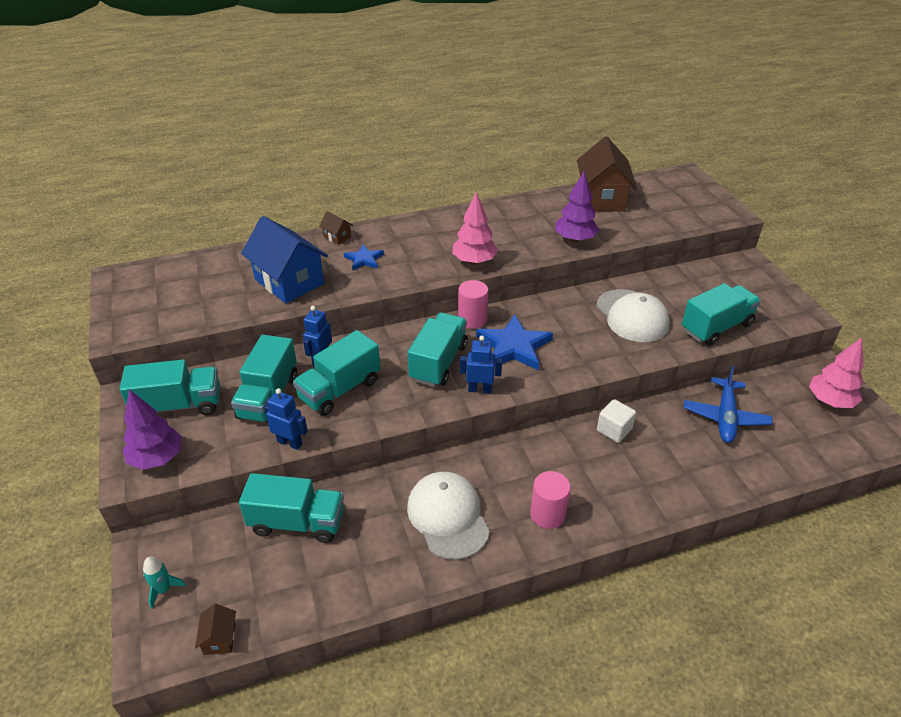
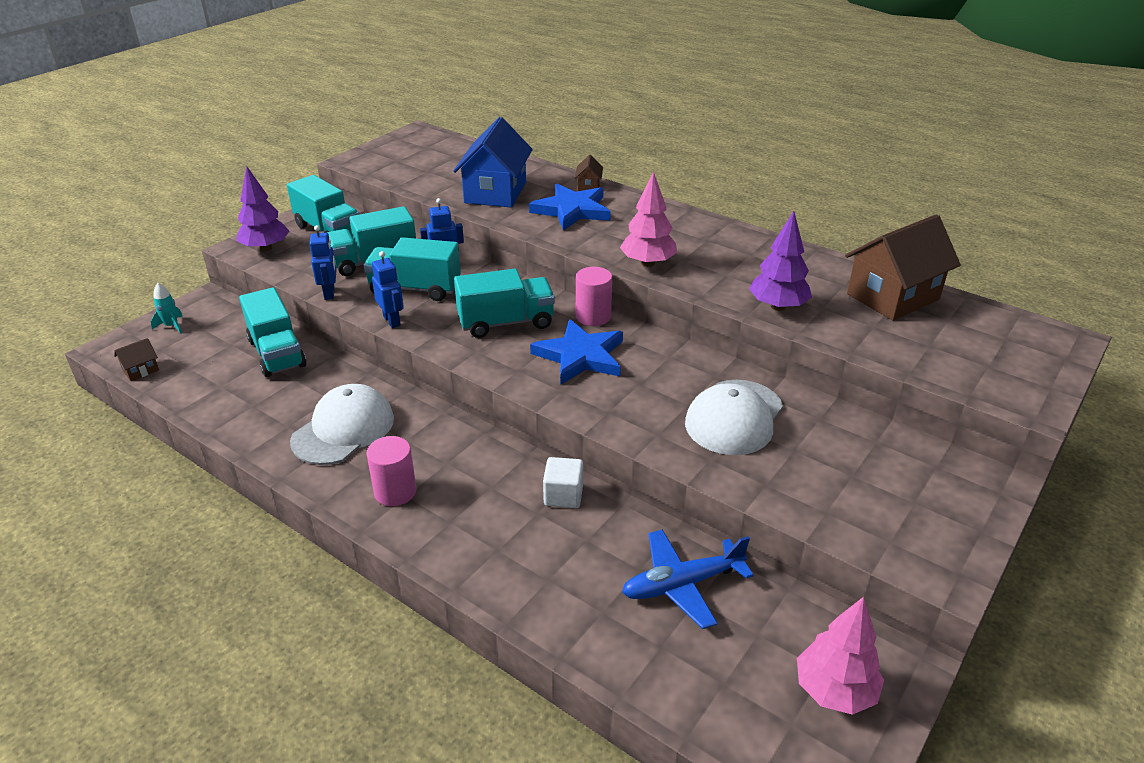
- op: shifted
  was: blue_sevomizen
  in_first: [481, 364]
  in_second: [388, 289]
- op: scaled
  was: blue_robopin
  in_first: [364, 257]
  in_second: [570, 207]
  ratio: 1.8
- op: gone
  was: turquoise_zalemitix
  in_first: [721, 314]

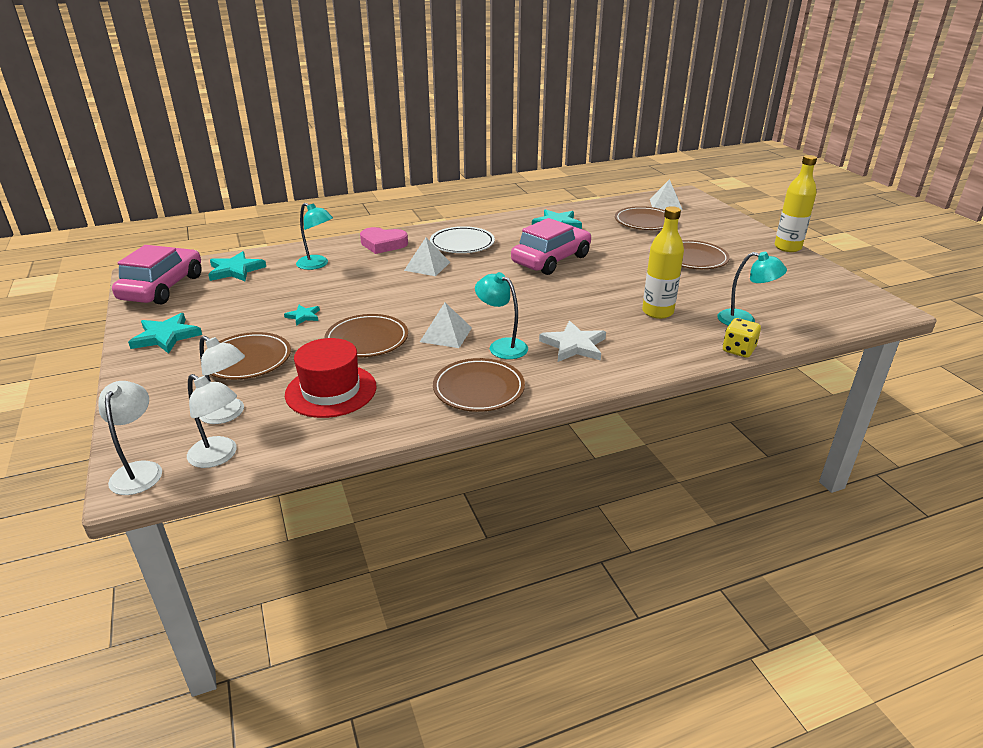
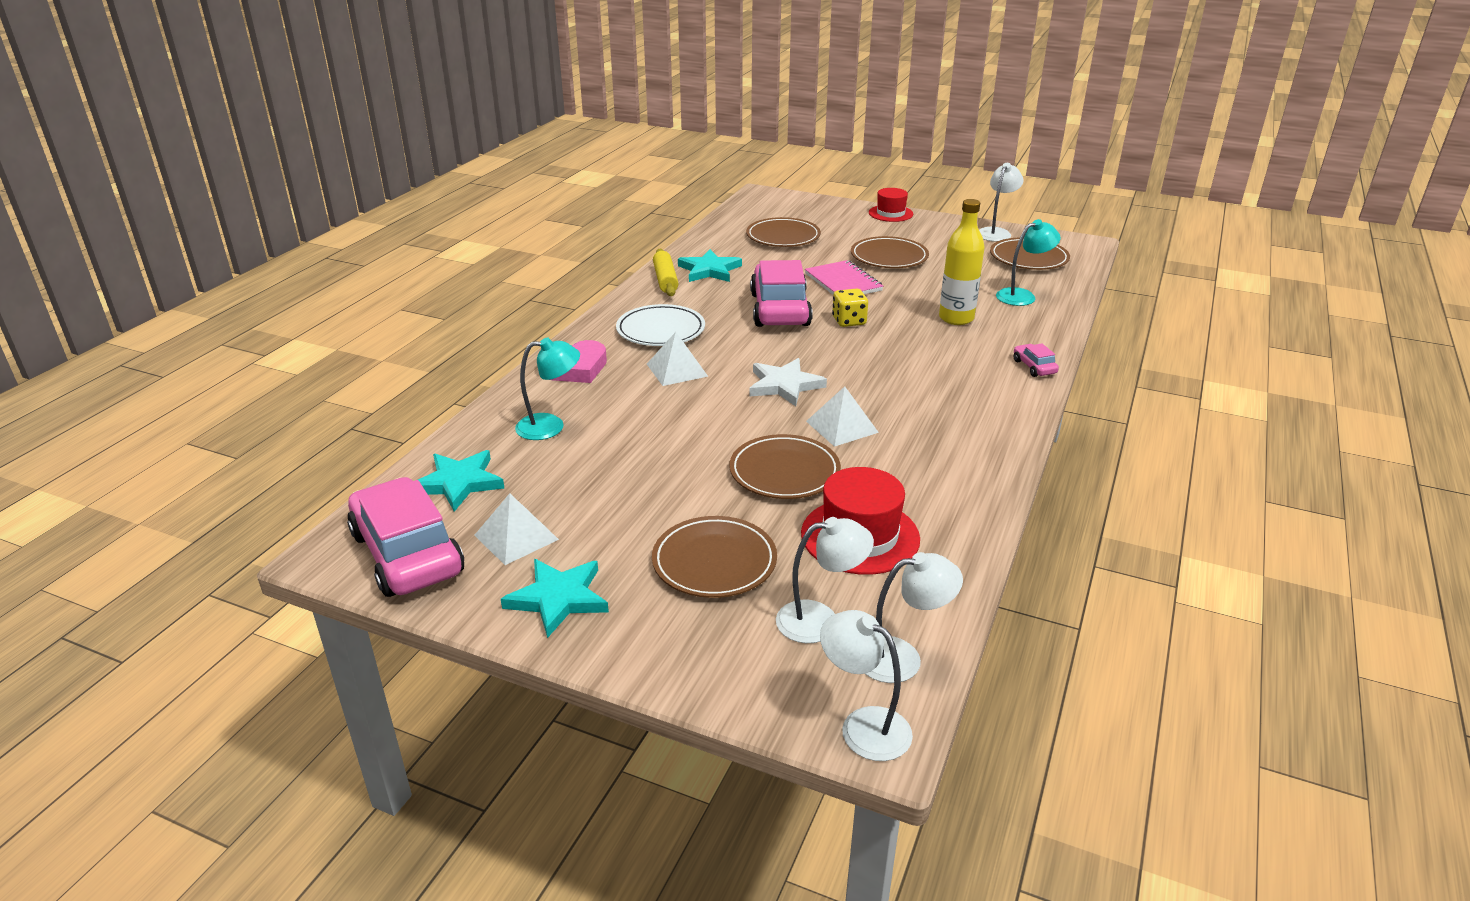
- op: shifted
  was: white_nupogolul
  in_first: [666, 194]
  in_second: [516, 529]
- op: new
  now: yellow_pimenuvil
  in_second: [665, 272]
- op: shifted
  was: white_robopin
  in_first: [572, 341]
  in_second: [788, 382]
- op: new
  now: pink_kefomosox
  in_second: [844, 277]
- op: shifted
  was: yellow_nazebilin
  in_first: [742, 338]
  in_second: [850, 308]
- op: new
  now: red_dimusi
  in_second: [891, 205]
- op: new
  now: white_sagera
  in_second: [1001, 202]
- op: shifted
  was: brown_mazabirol
  in_first: [479, 385]
  in_second: [1030, 254]
- op: new
  now: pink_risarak
  in_second: [1036, 360]
- op: gone
  was: turquoise_robopin
  in_first: [302, 315]
- op: gone
  was: turquoise_sagera
  in_first: [501, 315]
- op: gone
  was: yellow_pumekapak
  in_first: [795, 203]

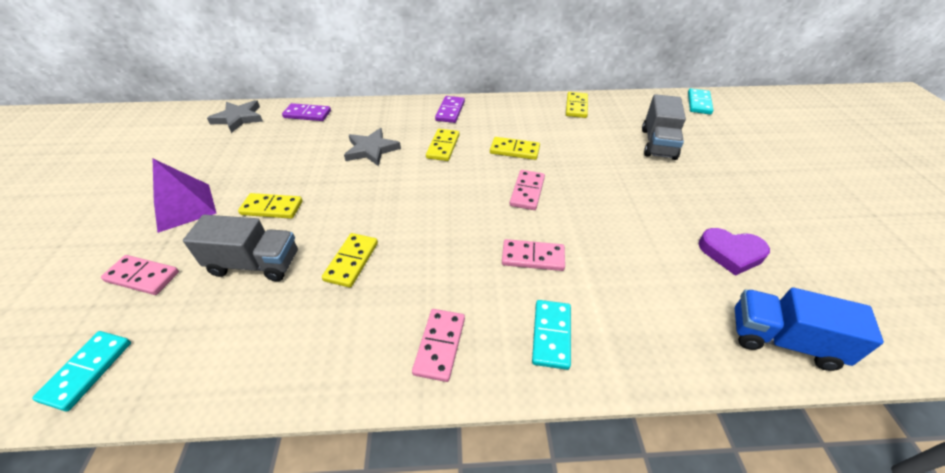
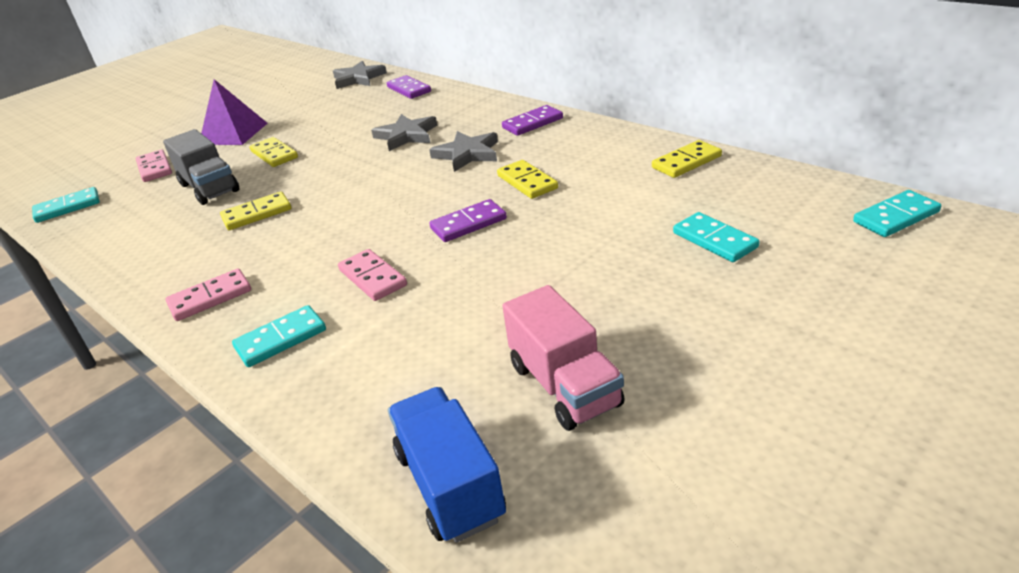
- op: swapped
  was: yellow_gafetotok
  now: grey_robopin
  in_first: [442, 145]
  in_second: [463, 151]
- op: repainted
  was: pink_gafetotok
  now: purple_gafetotok
  in_first: [527, 190]
  in_second: [468, 220]
- op: swapped
  was: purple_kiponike
  now: pink_zalemitix
  in_first: [734, 252]
  in_second: [564, 358]
- op: swapped
  was: grey_zalemitix
  now: turquoise_gafetotok
  in_first: [664, 127]
  in_second: [716, 237]

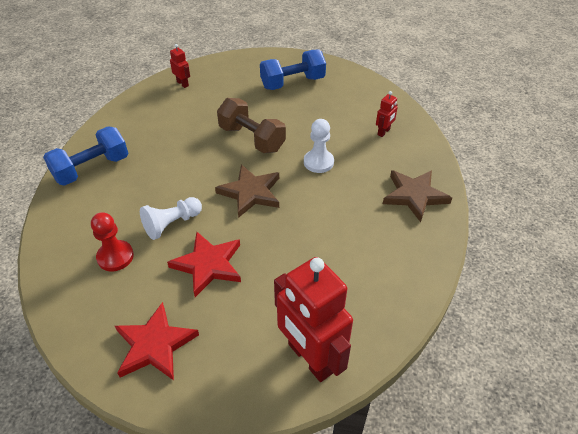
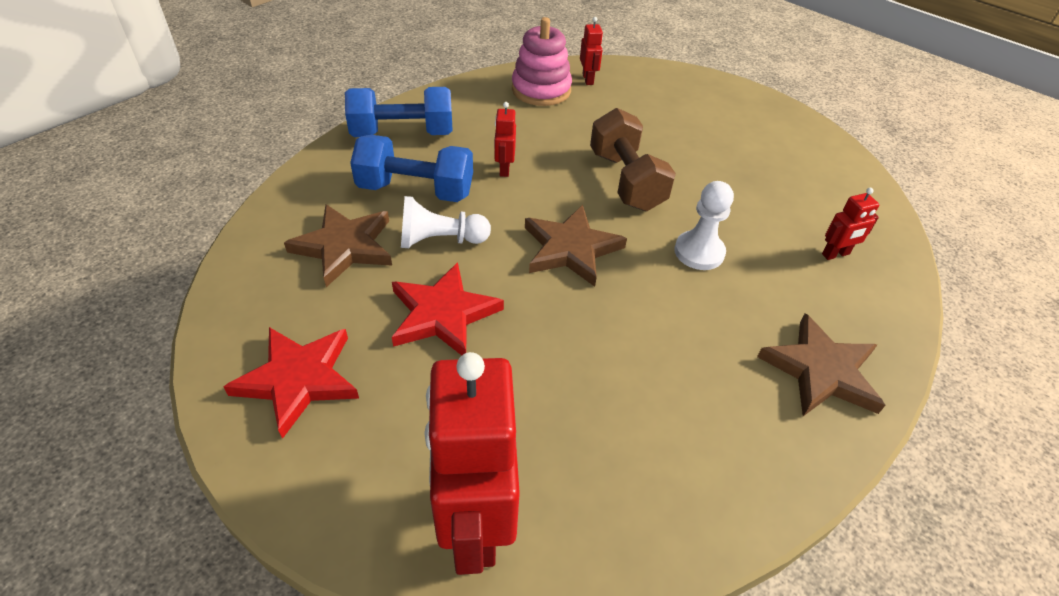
- op: swapped
  was: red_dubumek
  now: brown_robopin
  in_first: [112, 241]
  in_second: [338, 245]
- op: shifted
  was: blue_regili
  in_first: [293, 69]
  in_second: [411, 168]
- op: new
  now: red_sevomizen
  in_second: [505, 139]
- op: new
  now: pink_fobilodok
  in_second: [542, 61]

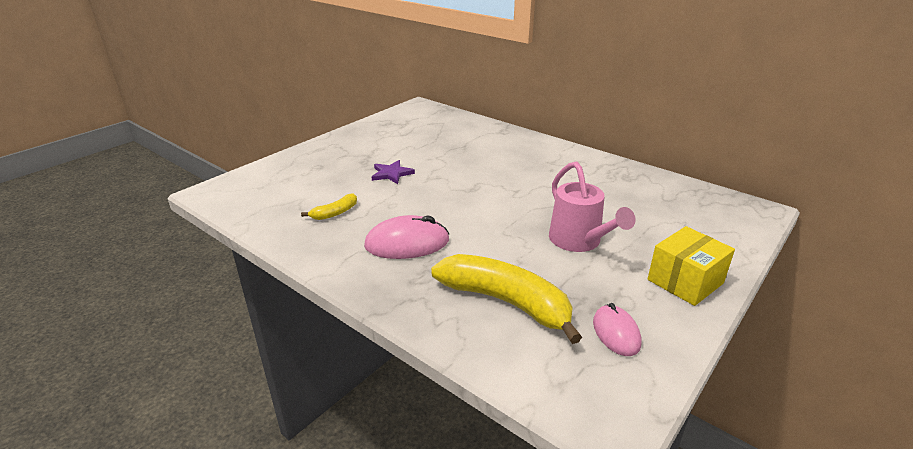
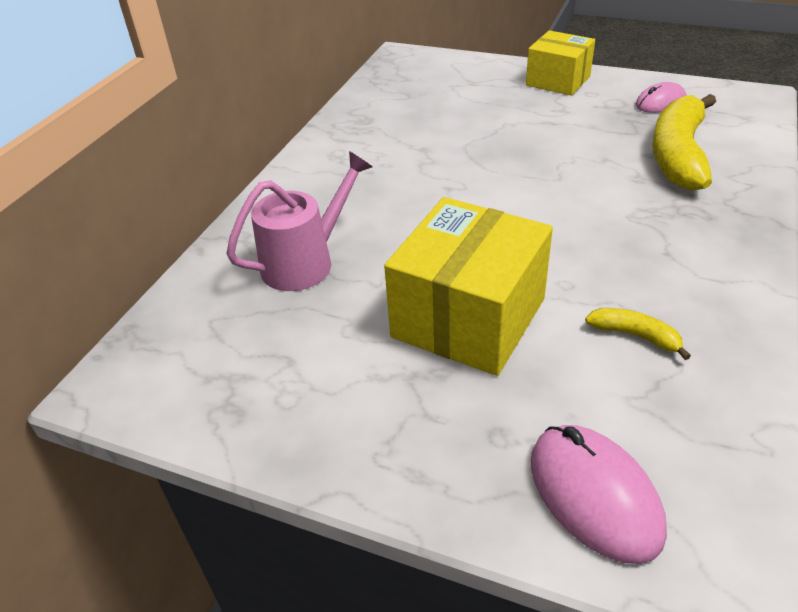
- op: shifted
  was: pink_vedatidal
  in_first: [592, 206]
  in_second: [299, 221]
- op: swapped
  was: purple_robopin
  now: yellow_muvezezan
  in_first: [393, 172]
  in_second: [468, 286]
- op: shifted
  was: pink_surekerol
  in_first: [406, 237]
  in_second: [599, 494]

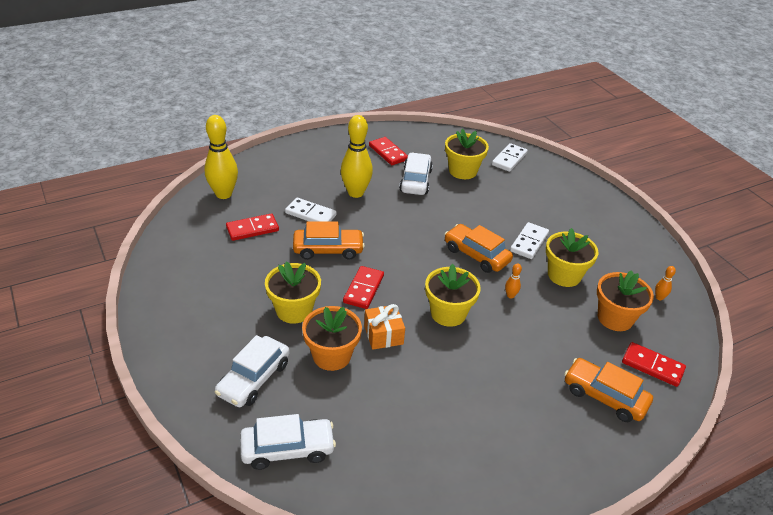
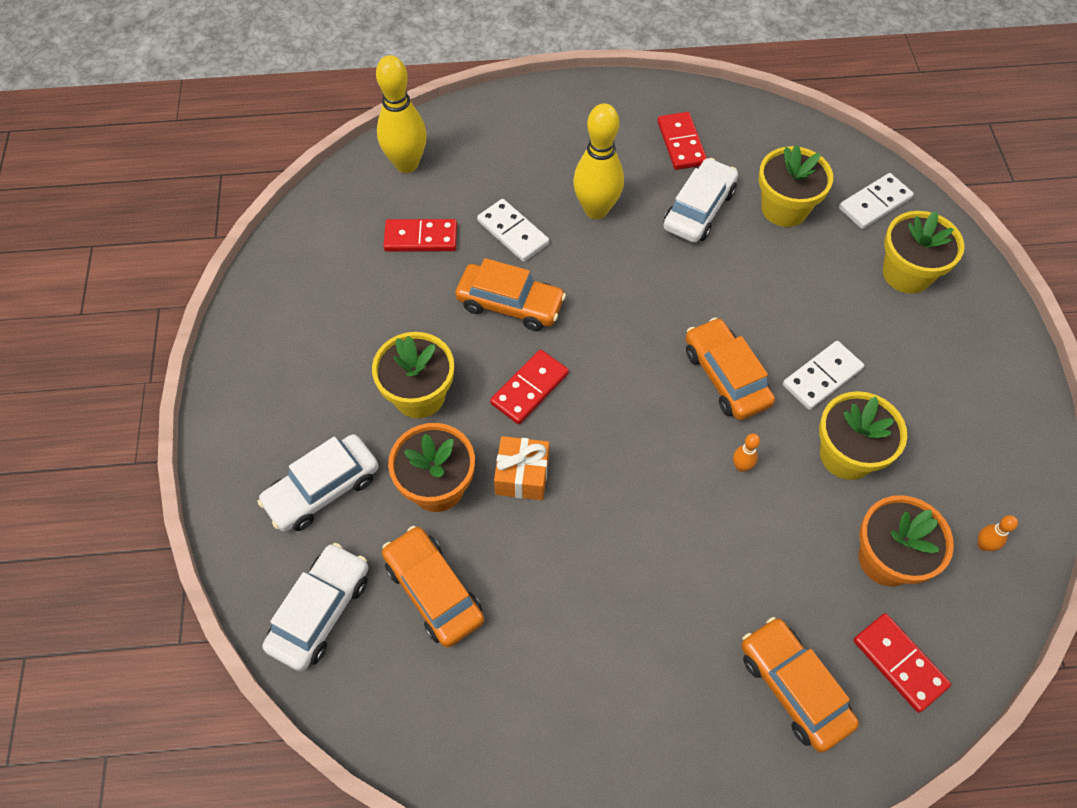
- op: rotated
  was: white_risarak
  in_first: [288, 442]
  in_second: [315, 607]
  clockwise: -75
- op: new
  now: orange_risarak
  in_second: [433, 586]
- op: shifted
  was: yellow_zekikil
  in_first: [453, 295]
  in_second: [924, 252]

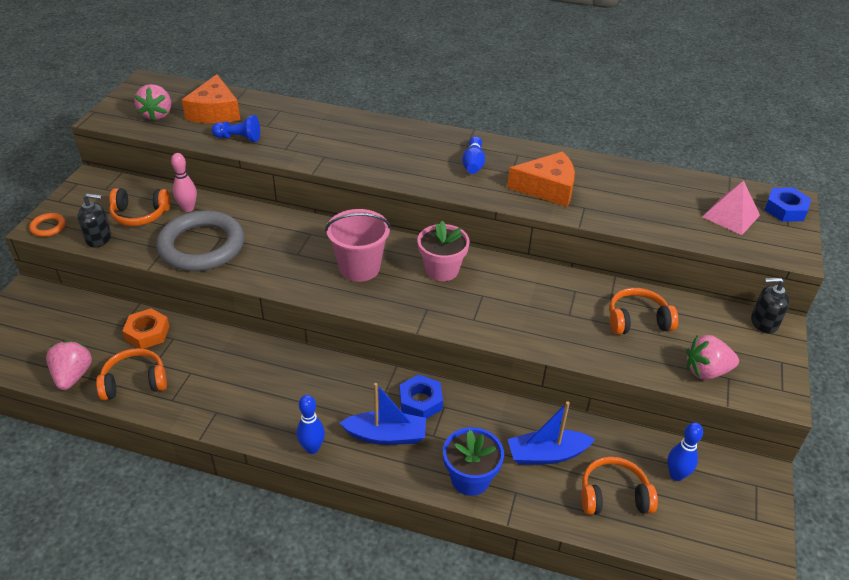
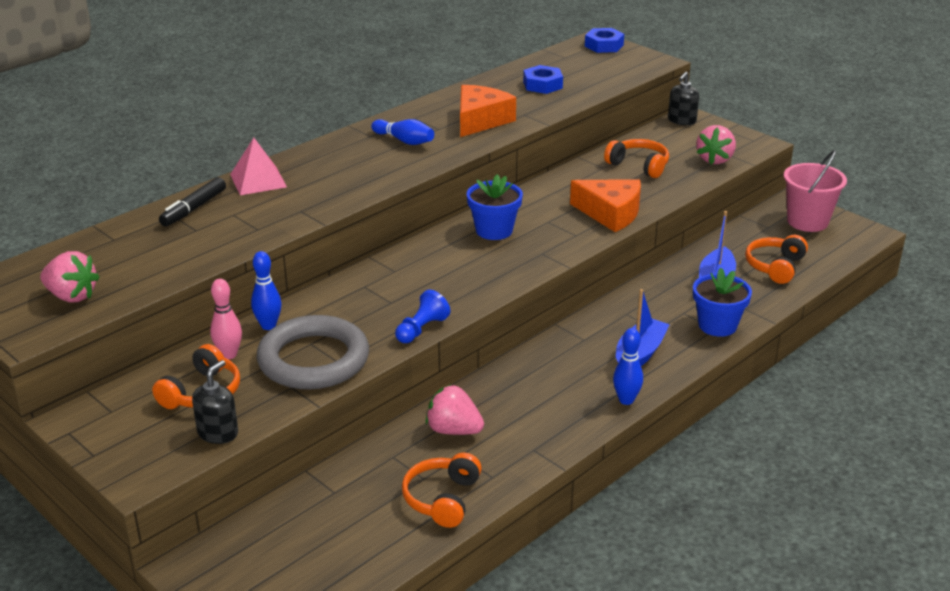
- op: new
  now: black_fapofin
  in_second: [192, 201]
- op: shifted
  was: pink_nupogolul
  in_first: [731, 208]
  in_second: [258, 166]
- op: shifted
  was: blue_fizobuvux
  in_first: [685, 451]
  in_second: [266, 290]
- op: shifted
  was: blue_dubumek
  in_first: [236, 128]
  in_second: [422, 316]
- op: shifted
  was: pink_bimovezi
  in_first: [69, 365]
  in_second: [455, 409]
- op: repainted
  was: pink_zekikil
  now: blue_zekikil
  in_first: [444, 251]
  in_second: [495, 207]
- op: shifted
  was: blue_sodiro
  in_first: [421, 397]
  in_second: [543, 79]
- op: shifted
  was: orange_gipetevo
  in_first: [211, 98]
  in_second: [605, 205]
- op: rotated
  was: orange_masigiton
  in_first: [643, 311]
  in_second: [636, 158]
  clockwise: 105
- op: shifted
  was: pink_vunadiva
  in_first: [358, 245]
  in_second: [815, 191]
- op: gone
  was: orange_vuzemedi
  in_first: [47, 225]
- op: gone
  was: orange_sodiro
  in_first: [146, 328]

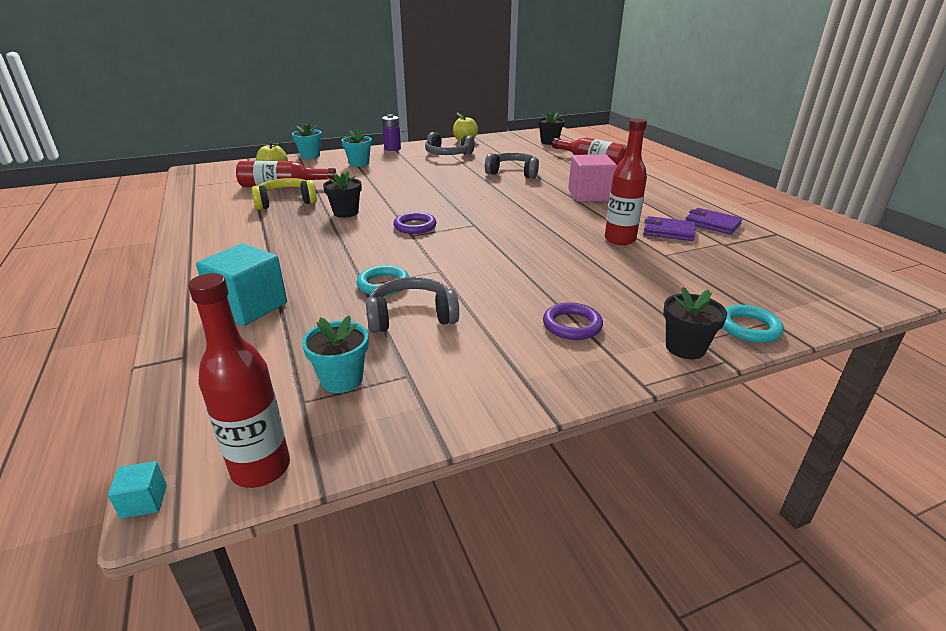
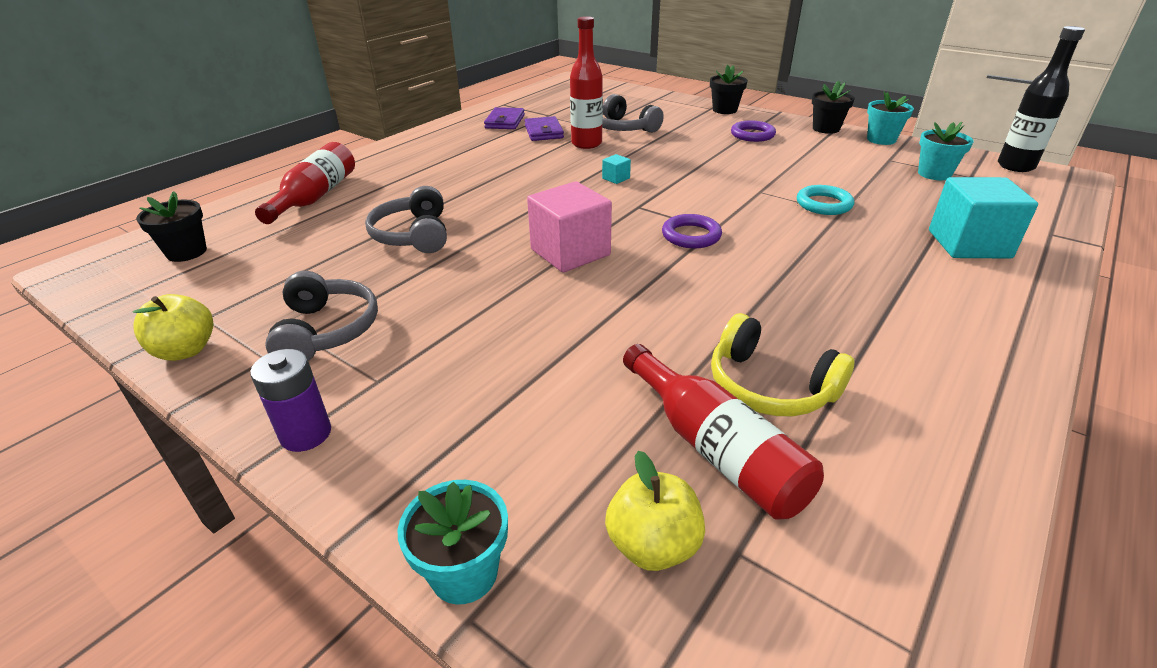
- op: shifted
  was: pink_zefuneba
  in_first: [592, 178]
  in_second: [569, 226]
- op: shifted
  was: grey_masigiton
  in_first: [412, 305]
  in_second: [633, 113]
- op: shifted
  was: turquoise_zefuneba
  in_first: [137, 490]
  in_second: [616, 169]
- op: shifted
  was: black_zekikil
  in_first: [342, 194]
  in_second: [833, 107]
- op: shifted
  was: turquoise_zekikil
  in_first: [356, 147]
  in_second: [890, 118]
- op: repainted
  was: red_pumekapak
  now: black_pumekapak
  in_first: [239, 380]
  in_second: [1041, 99]
- op: gone
  was: turquoise_vuzemedi
  in_first: [753, 324]

